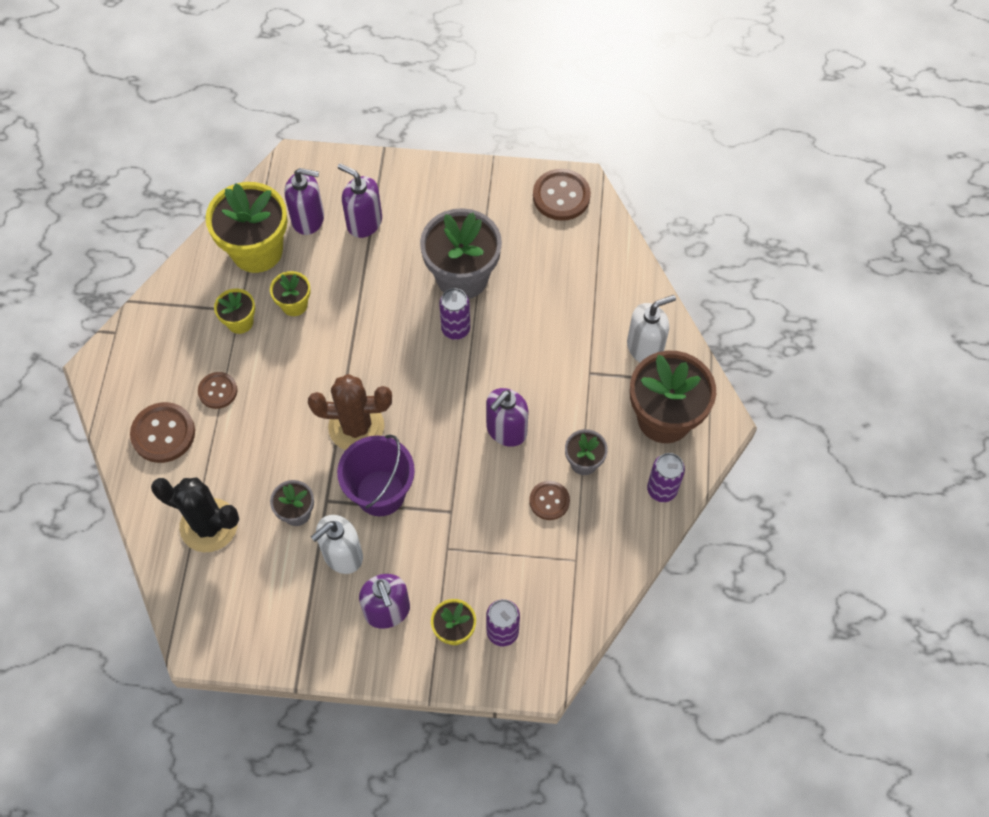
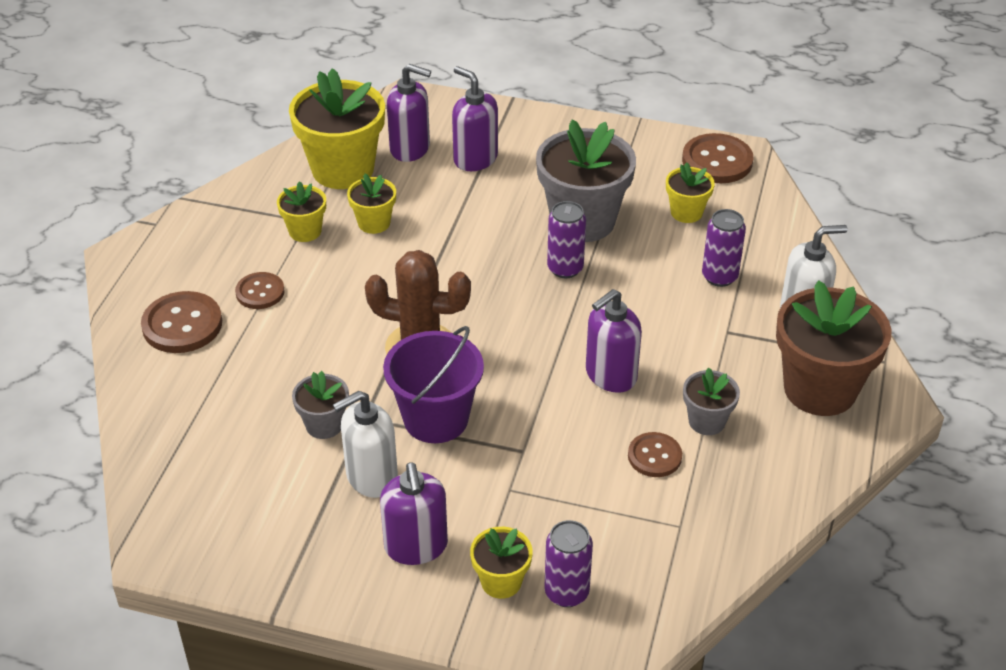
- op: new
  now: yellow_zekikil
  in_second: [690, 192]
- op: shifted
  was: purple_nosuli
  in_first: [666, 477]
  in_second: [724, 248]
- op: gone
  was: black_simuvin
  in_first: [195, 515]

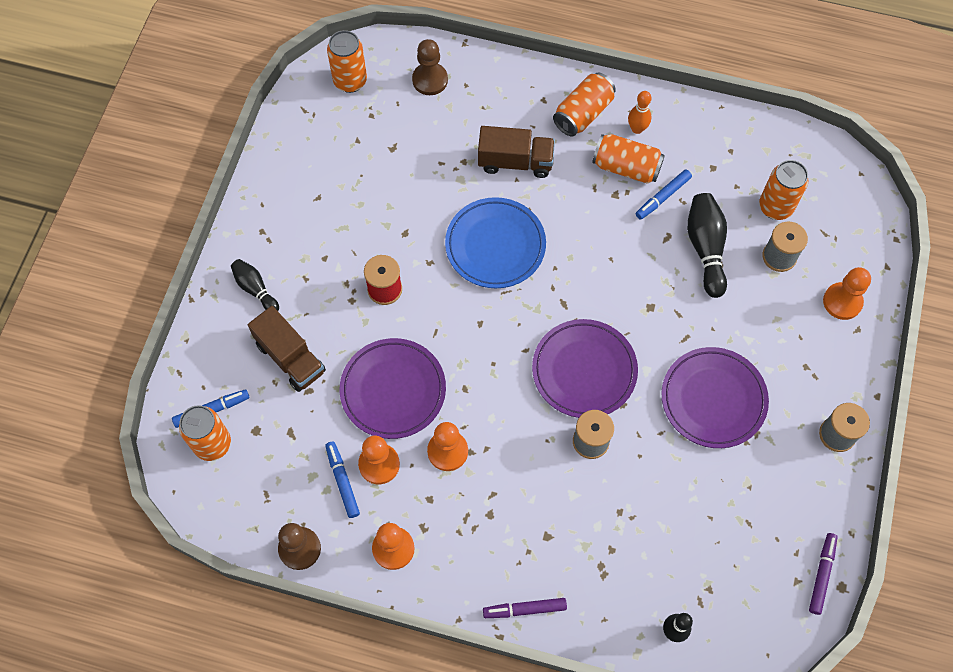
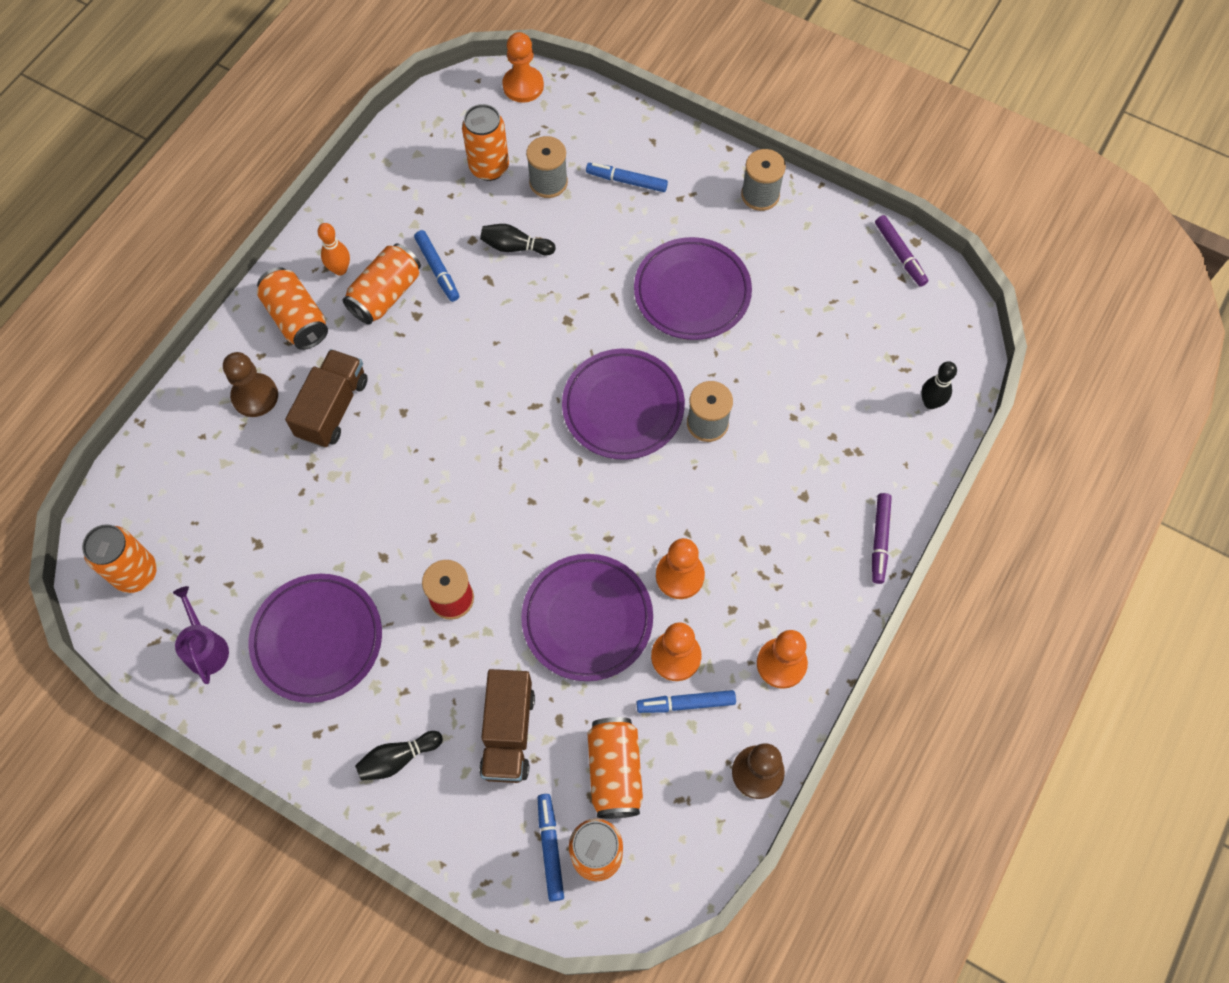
- op: new
  now: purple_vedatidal
  in_second: [201, 635]
- op: shifted
  was: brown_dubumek
  in_first: [430, 67]
  in_second: [250, 384]
- op: new
  now: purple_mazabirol
  in_second: [315, 638]
- op: rotated
  was: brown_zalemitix
  in_first: [287, 349]
  in_second: [507, 726]
  clockwise: 120
- op: scaled
  was: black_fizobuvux
  in_first: [707, 245]
  in_second: [518, 240]
  ratio: 0.62
- op: shifted
  was: orange_dubumek
  in_first: [847, 293]
  in_second: [523, 67]
- op: new
  now: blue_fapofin
  in_second: [627, 177]
- op: new
  now: orange_nosuli
  in_second: [615, 768]
- op: rotated
  was: purple_fapofin
  in_first: [823, 574]
  in_second: [901, 251]
  clockwise: -150
- op: gone
  was: blue_mazabirol
  in_first: [495, 242]

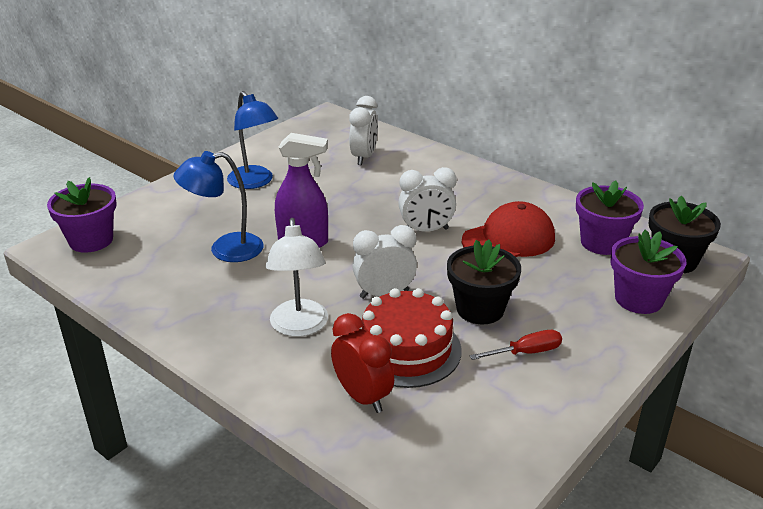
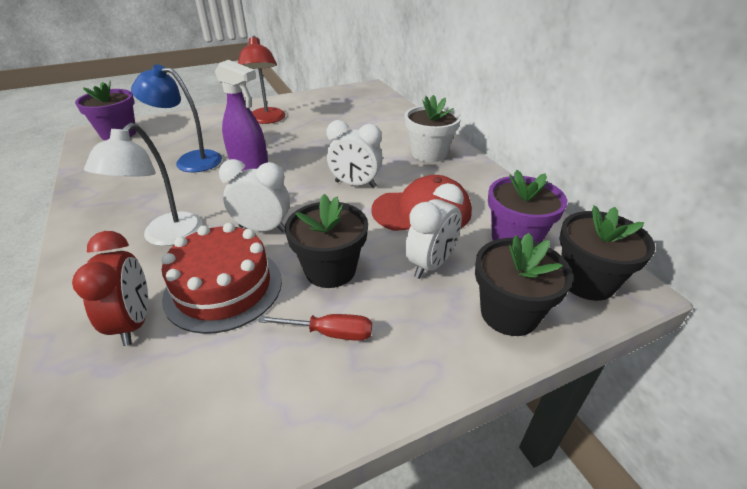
- op: repainted
  was: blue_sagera
  now: red_sagera
  in_first: [252, 140]
  in_second: [261, 79]
- op: new
  now: white_zekikil
  in_second: [433, 128]
- op: shifted
  was: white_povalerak
  in_first: [363, 130]
  in_second: [434, 231]
- op: repainted
  was: purple_zekikil
  now: black_zekikil
  in_first: [648, 272]
  in_second: [524, 284]

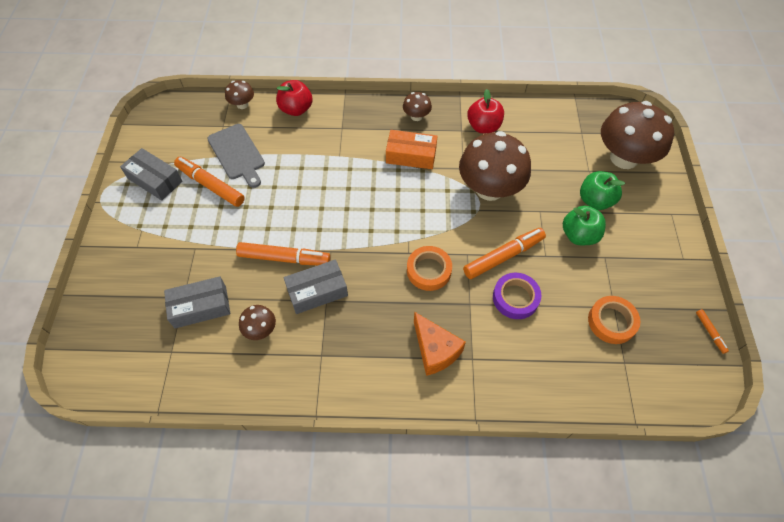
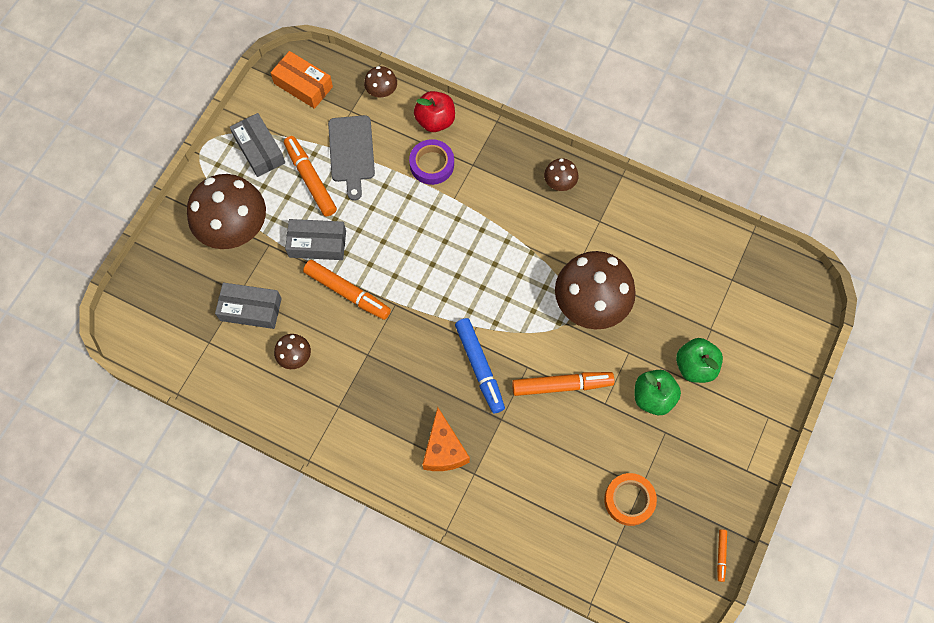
- op: shifted
  was: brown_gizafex
  in_first: [637, 135]
  in_second: [226, 211]
- op: shifted
  was: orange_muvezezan
  in_first: [412, 149]
  in_second: [302, 80]
- op: shifted
  was: grey_muvezezan
  in_first: [315, 286]
  in_second: [315, 239]
- op: shifted
  was: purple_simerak
  in_first: [517, 296]
  in_second: [431, 162]
- op: swapped
  was: orange_simerak
  now: blue_fapofin
  in_first: [429, 268]
  in_second: [480, 365]
- op: gone
  was: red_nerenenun
  in_first: [485, 111]

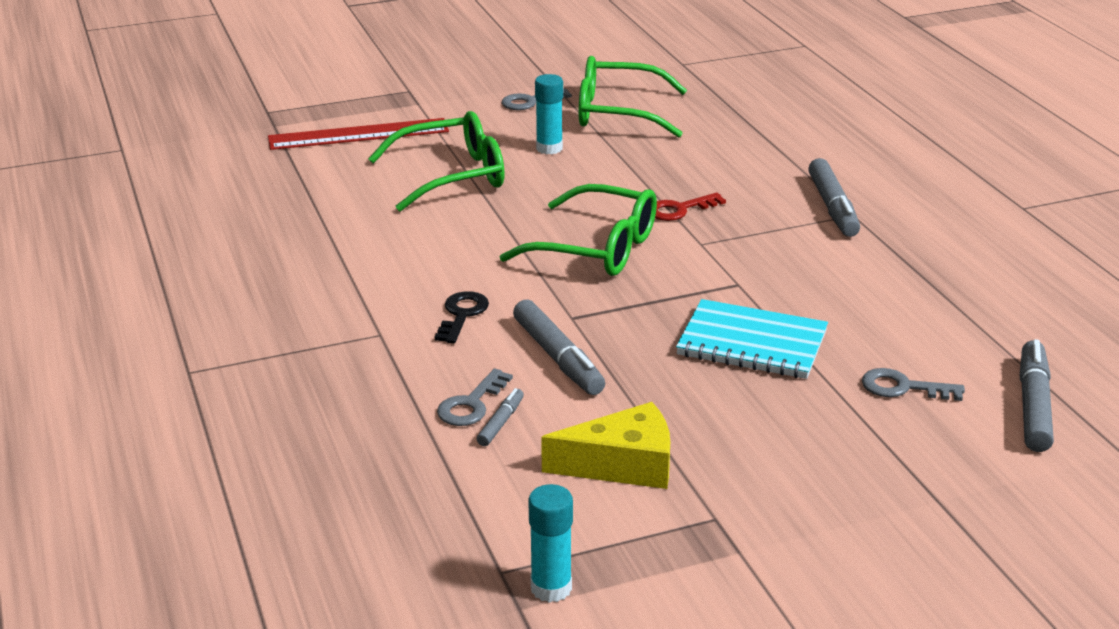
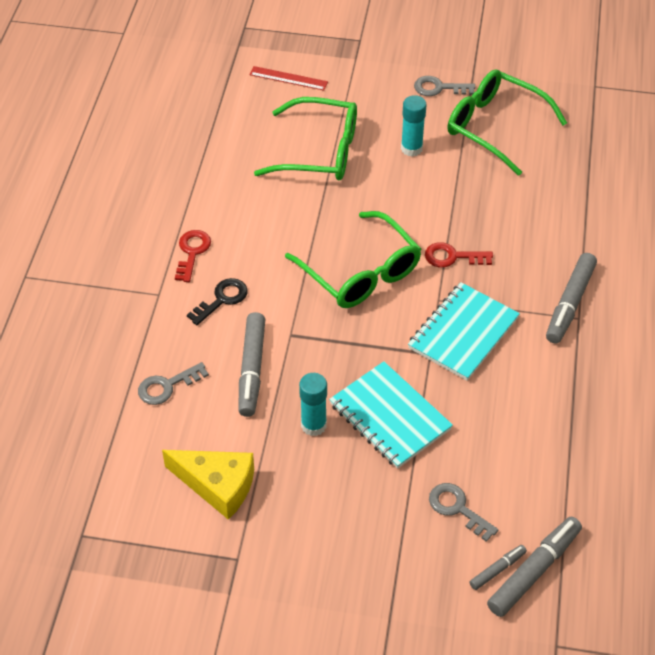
- op: new
  now: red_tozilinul
  in_second: [193, 256]
- op: scaled
  was: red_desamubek
  in_first: [358, 134]
  in_second: [289, 78]
  ratio: 0.55
- op: shifted
  was: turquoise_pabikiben
  in_first: [550, 543]
  in_second: [313, 404]
- op: new
  now: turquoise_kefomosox
  in_second: [464, 331]
- op: shifted
  was: grey_fapofin
  in_first: [500, 417]
  in_second: [498, 567]

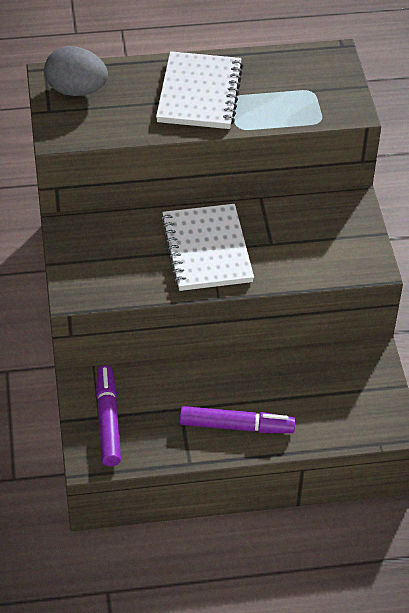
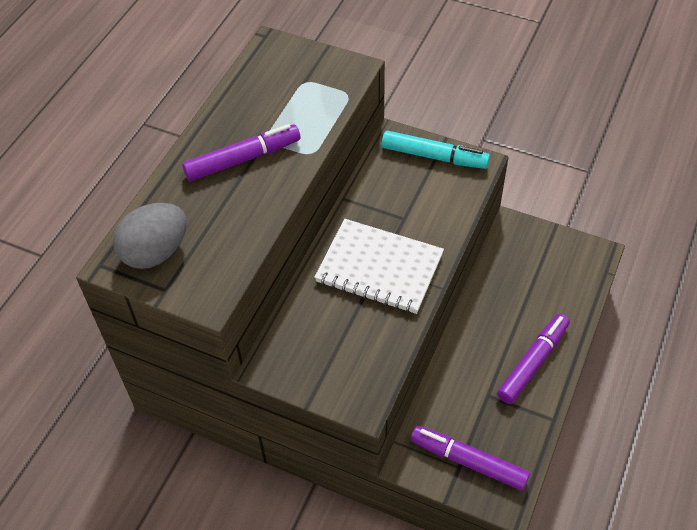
- op: swapped
  was: white_kefomosox
  now: purple_fapofin
  in_first: [199, 90]
  in_second: [241, 152]
- op: new
  now: turquoise_fapofin
  in_second: [436, 150]

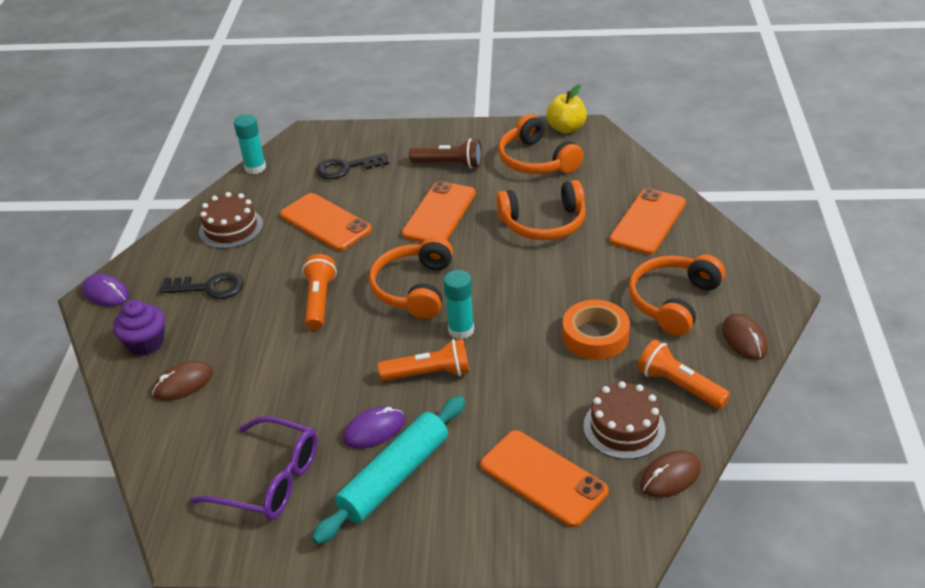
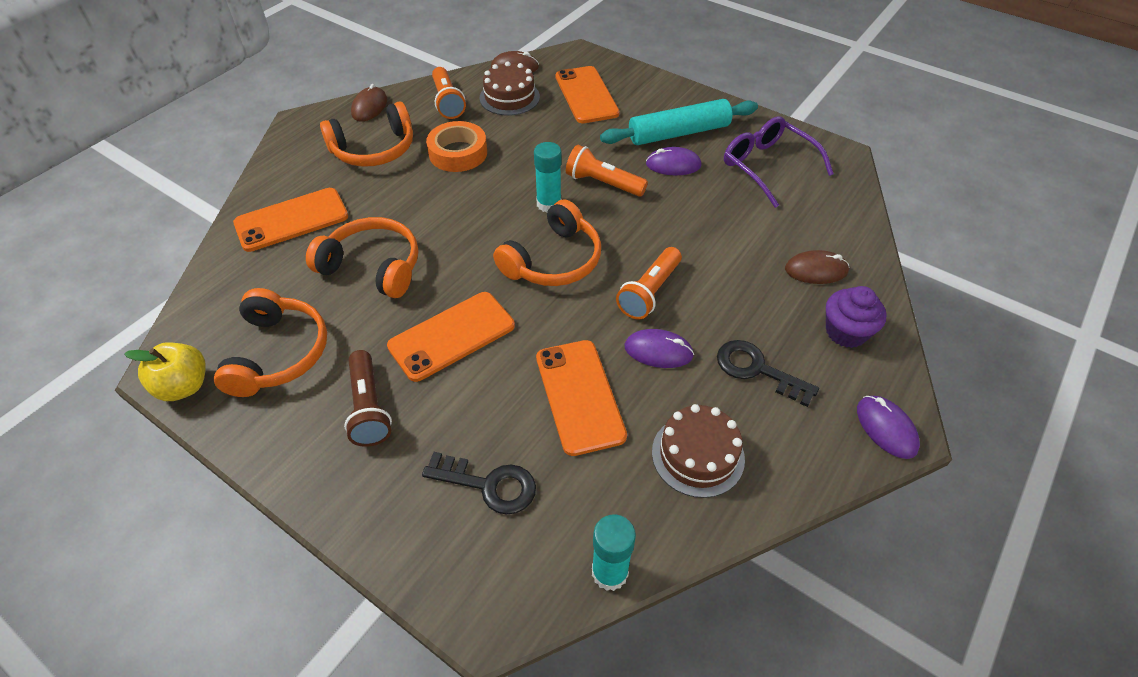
- op: rotated
  was: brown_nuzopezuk
  in_first: [445, 153]
  in_second: [368, 398]
  clockwise: -150
- op: new
  now: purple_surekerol
  in_second: [659, 348]

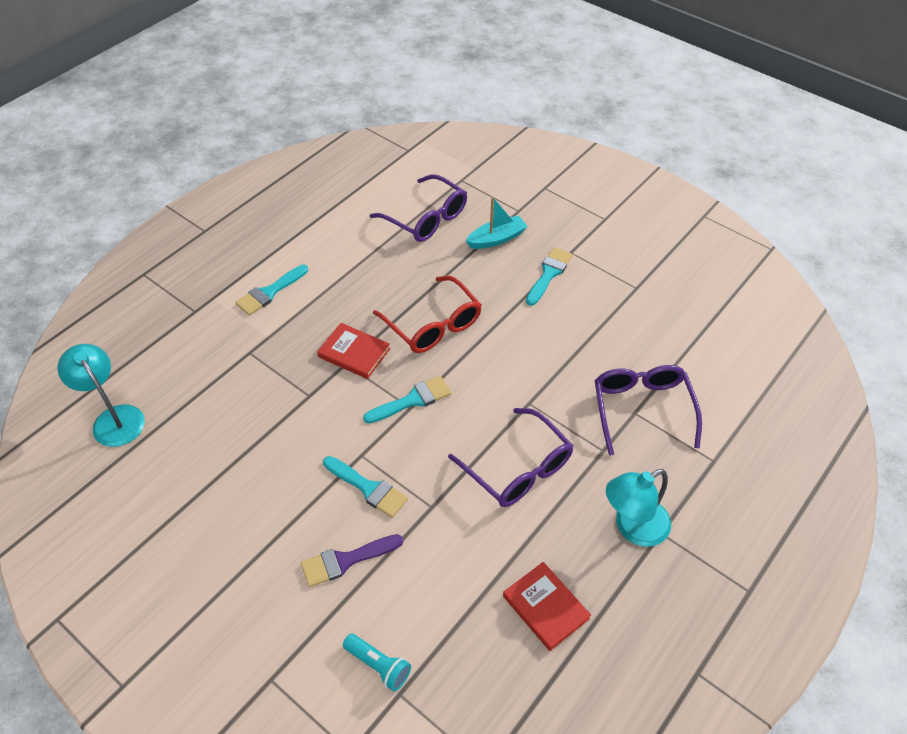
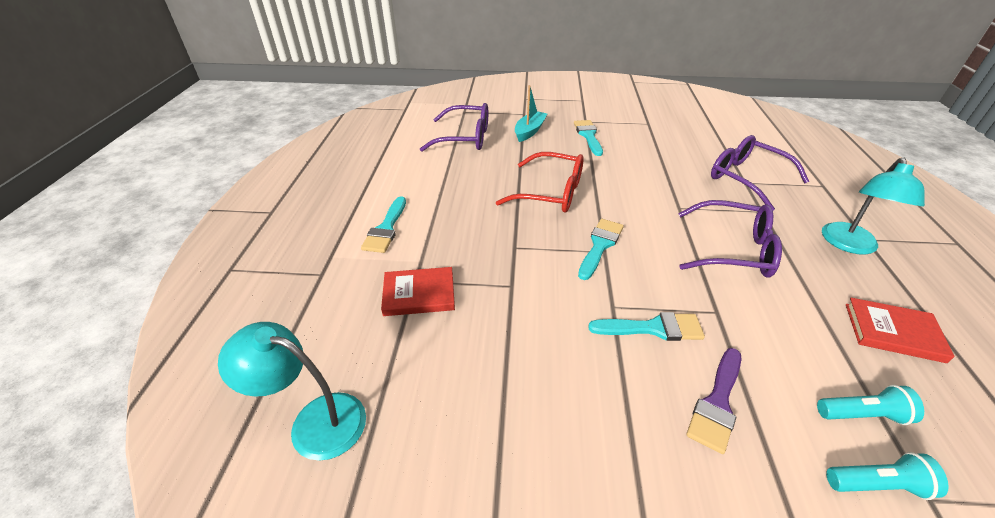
- op: shifted
  was: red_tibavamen
  in_first: [353, 351]
  in_second: [418, 291]
- op: new
  now: turquoise_nuzopezuk
  in_second: [870, 405]

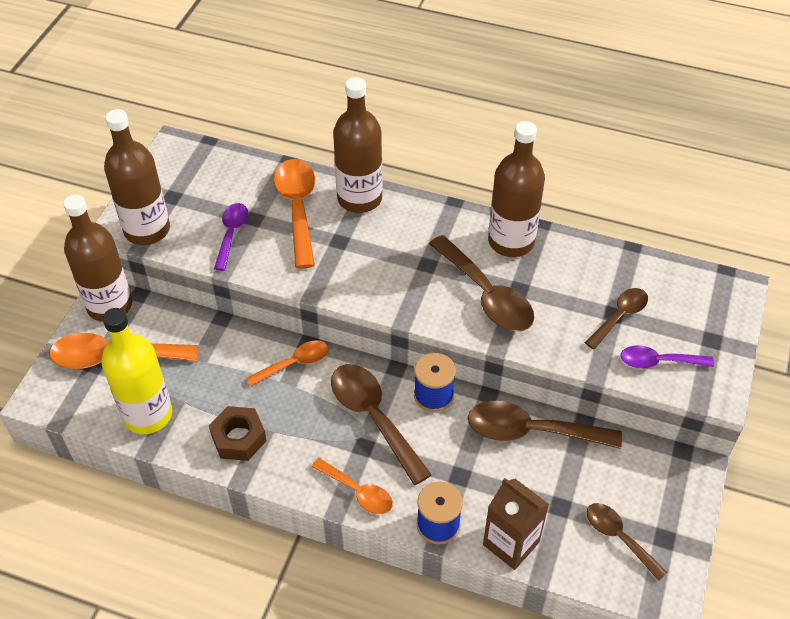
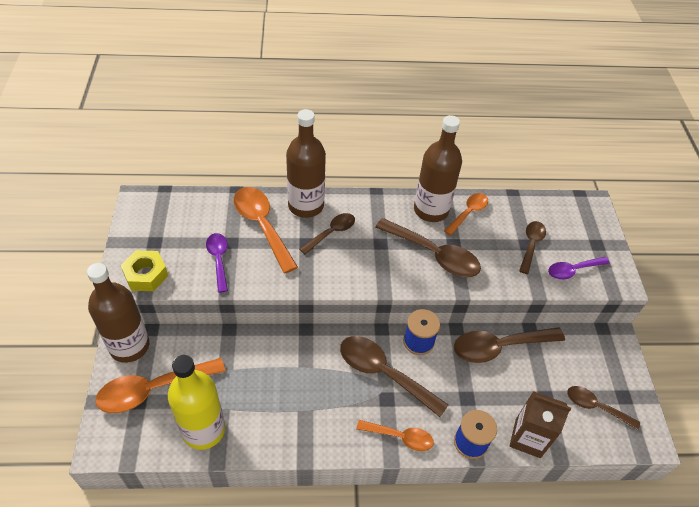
- op: swapped
  was: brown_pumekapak
  now: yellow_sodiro
  in_first: [137, 177]
  in_second: [144, 270]
- op: new
  now: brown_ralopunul
  in_second: [327, 234]
- op: shifted
  was: orange_ralopunul
  in_first: [287, 363]
  in_second: [466, 214]
- op: gone
  was: brown_sodiro
  in_first: [238, 433]

